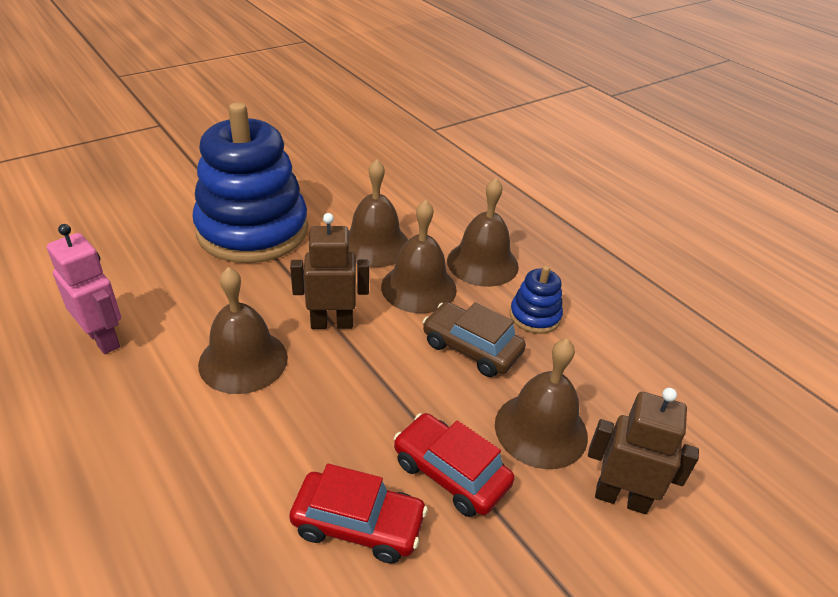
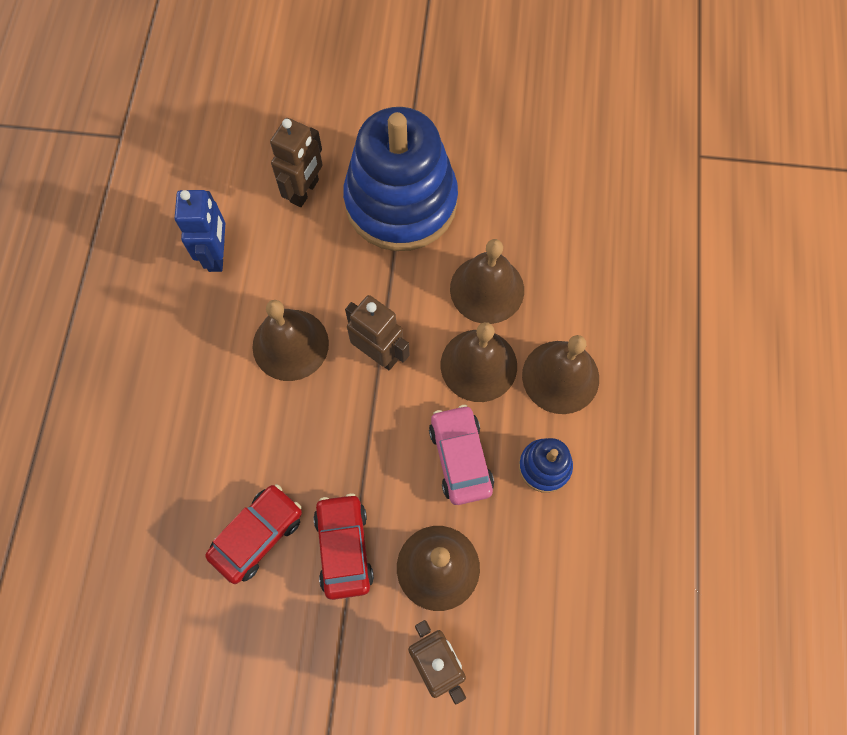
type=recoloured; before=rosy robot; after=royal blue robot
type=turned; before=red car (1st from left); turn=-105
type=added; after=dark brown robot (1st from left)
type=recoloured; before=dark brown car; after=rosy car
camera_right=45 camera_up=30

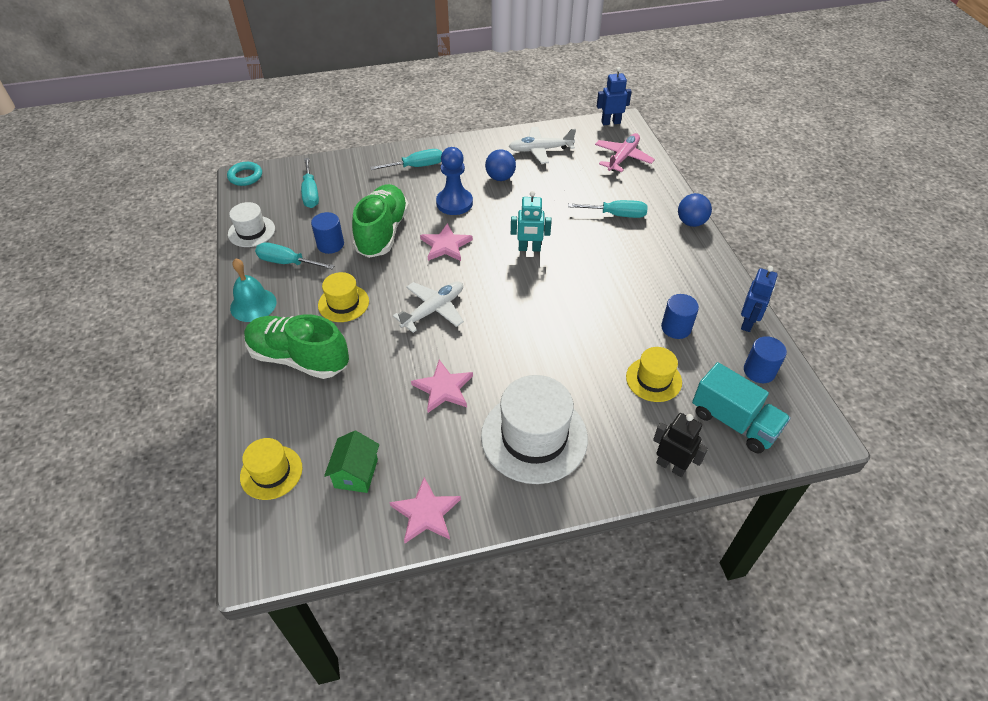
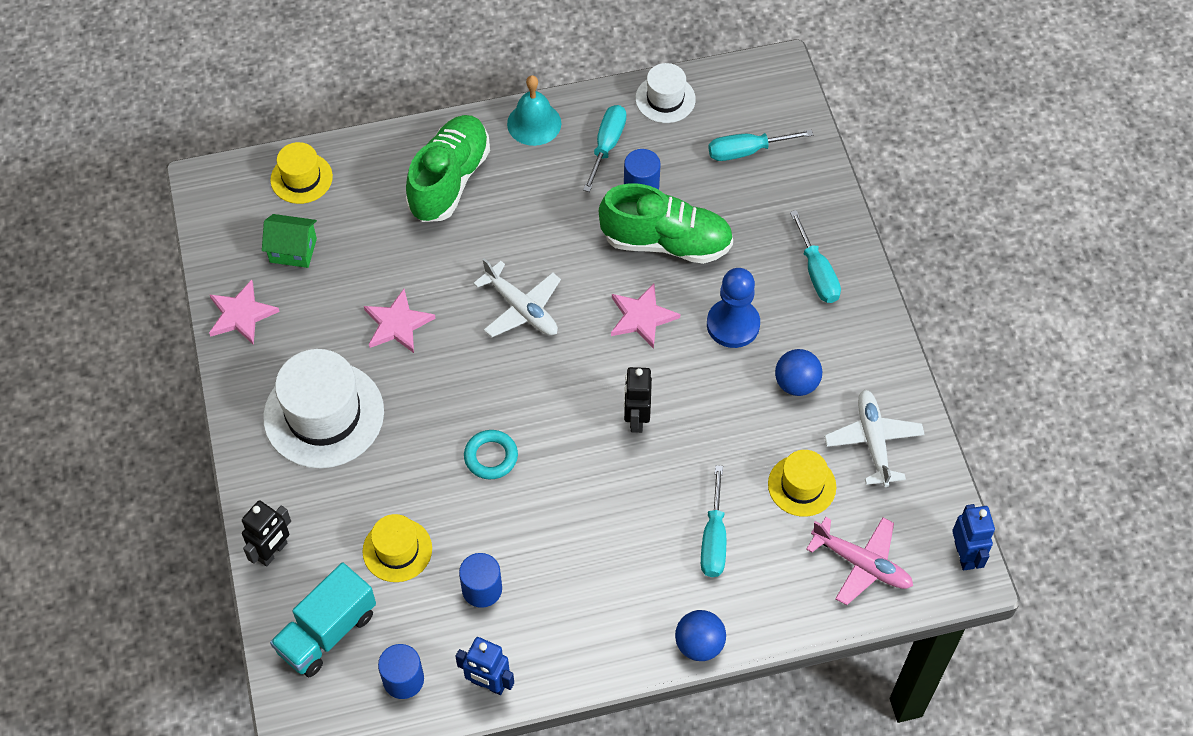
type=moved; before=teal torus
type=recoloured; before=teal robot; after=black robot (2nd from left)
type=moved; before=yellow tall hat (2nd from left in the first image); after=yellow tall hat (3rd from left)
camera_right=90 camera_up=10

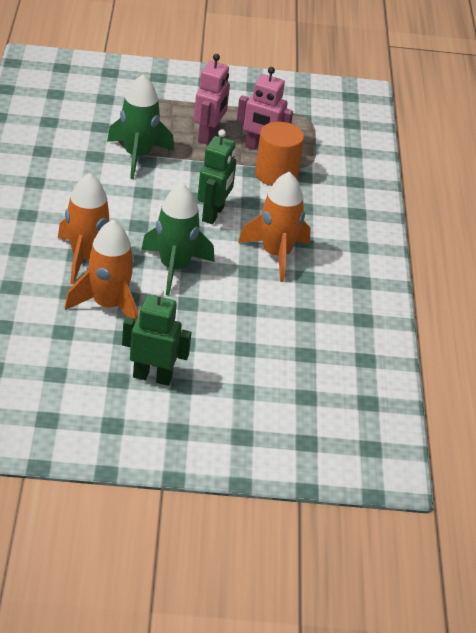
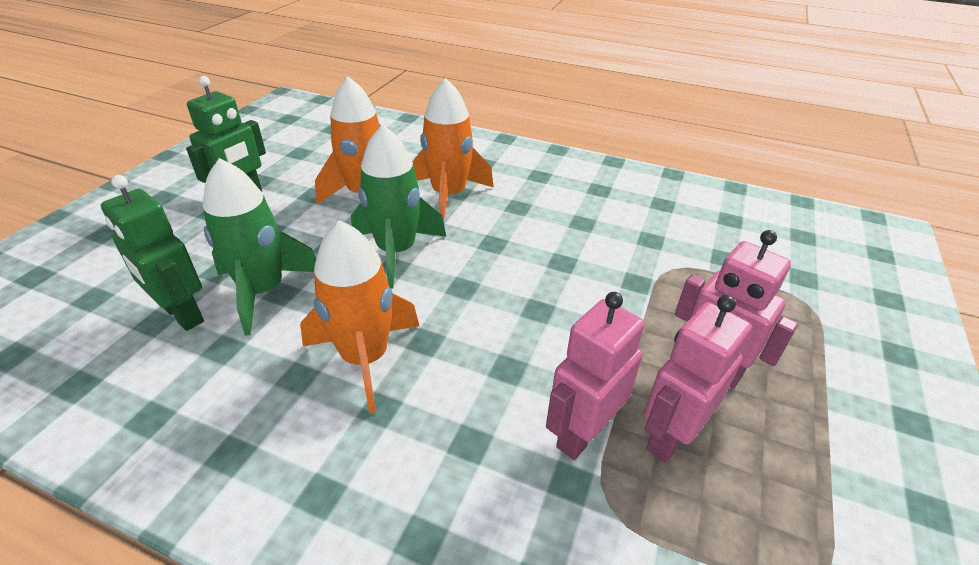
type=moved; before=leaf-green robot (2nd from left in the first image); after=leaf-green robot (1st from left)
type=moved; before=leaf-green toy rocket (1st from left)
type=replaced; before=orange cylinder shape; after=rosy robot (1st from left)
camera_right=115 camera_up=0

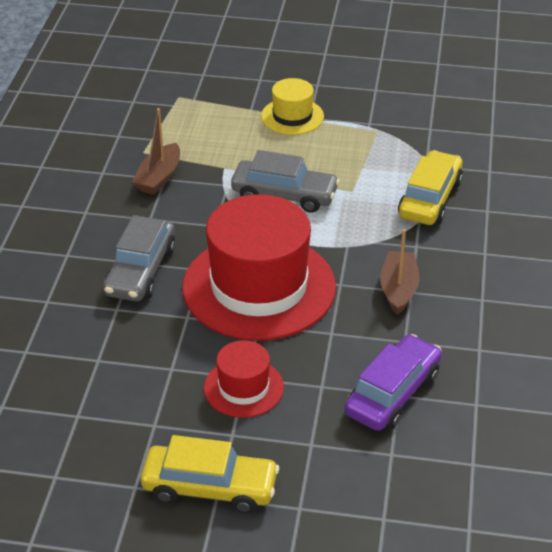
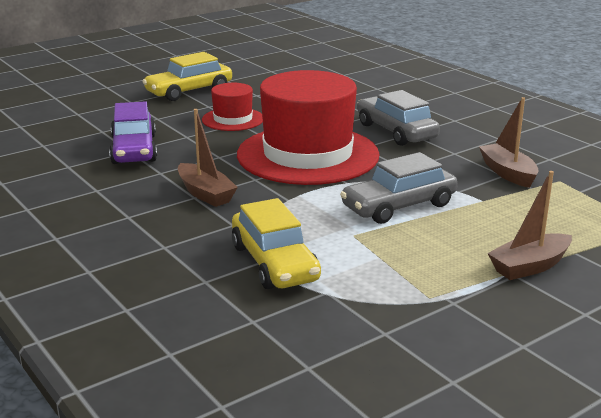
type=replaced; before=yellow tall hat; after=dark brown sailboat (3rd from left)
camera_right=135 camera_up=-15

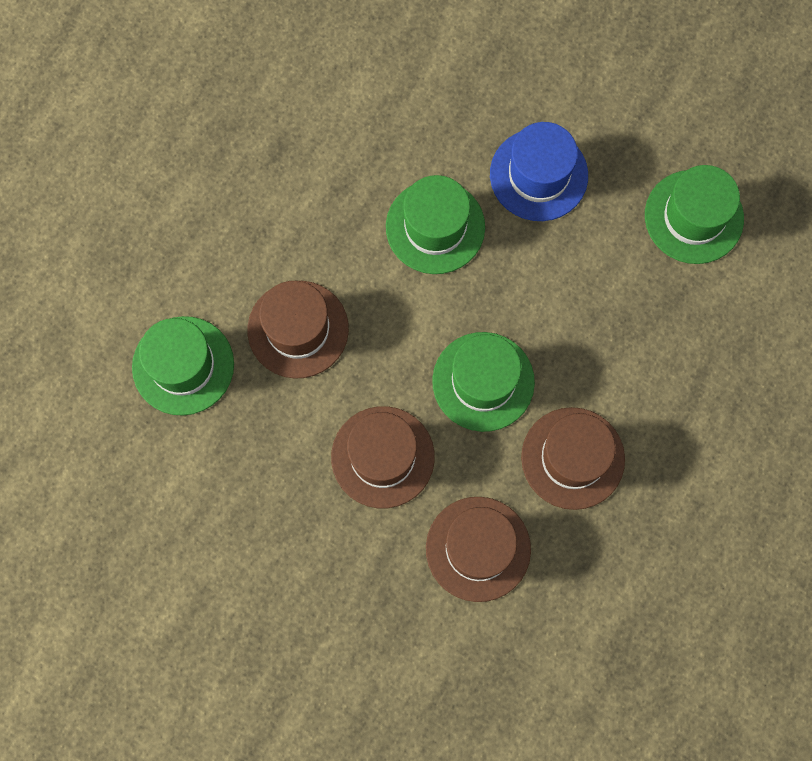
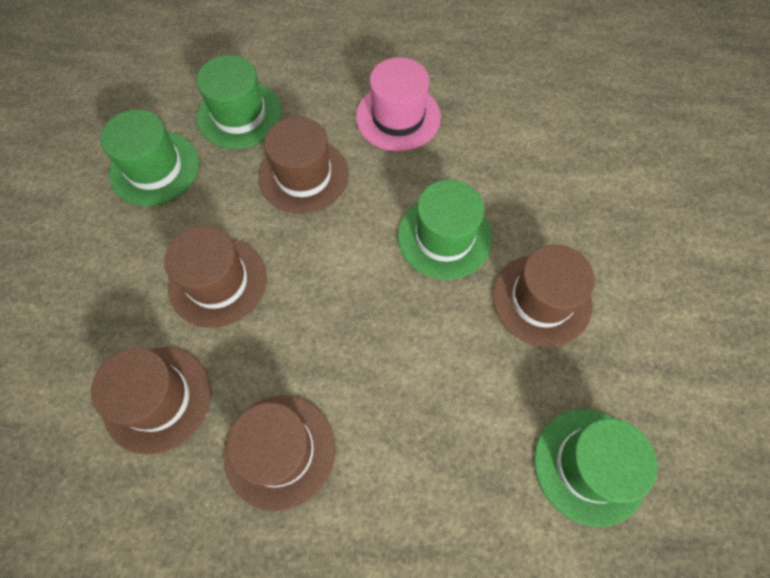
type=moved; before=leaf-green tall hat (3rd from left in the first image); after=leaf-green tall hat (1st from left)
type=added; after=rosy tall hat
type=recoloured; before=royal blue tall hat; after=dark brown tall hat (5th from left)
camera_right=65 camera_up=-10

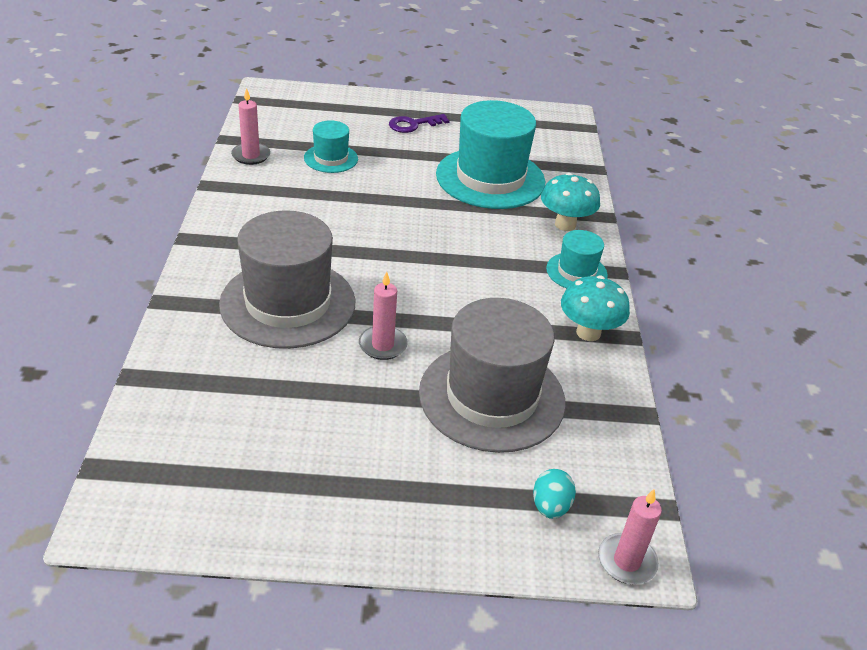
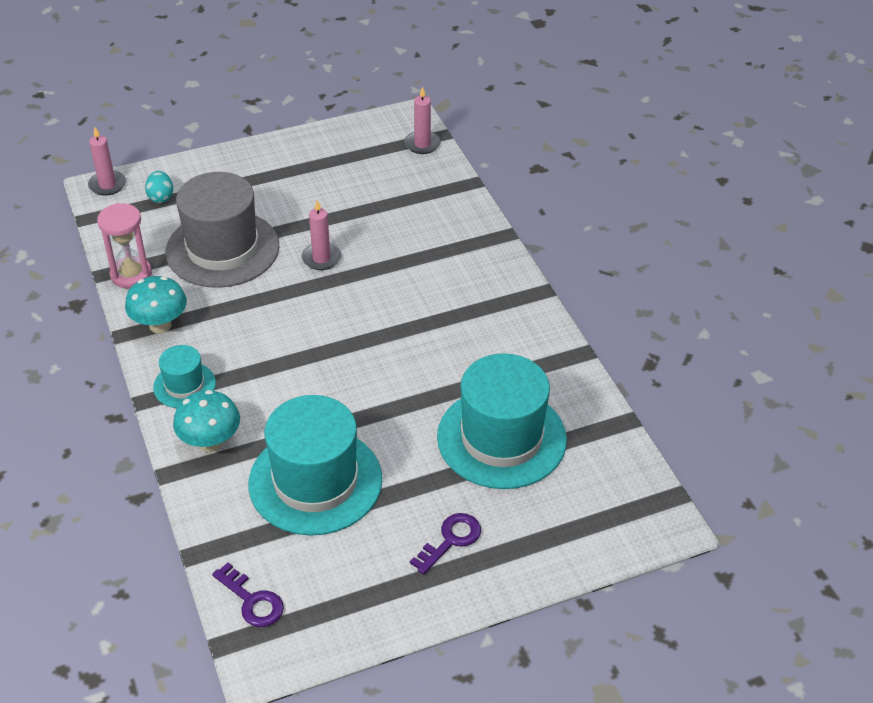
type=added; after=rosy hourglass
type=added; after=violet latchkey (1st from left)
type=moved; before=rosy wax candle (1st from left in the first image); after=rosy wax candle (3rd from left)
type=resized; before=teal tall hat (1st from left in the first image); scale=2.02
type=removed; before=grey tall hat (1st from left)
camera_right=160 camera_up=5

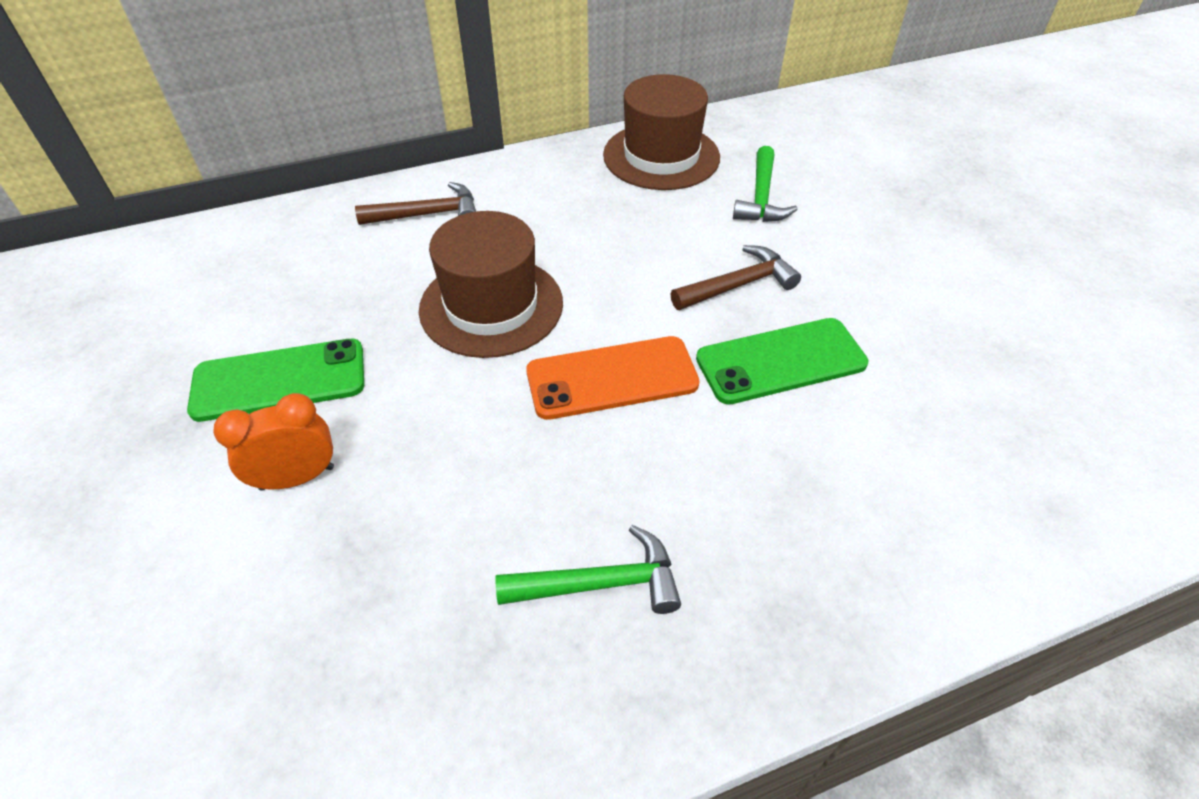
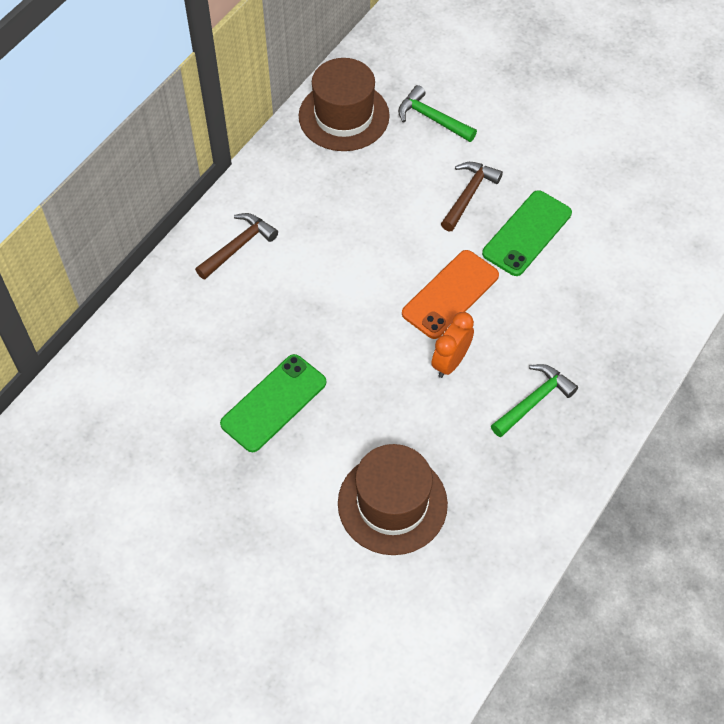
type=moved; before=dark brown tall hat (1st from left in the first image); after=dark brown tall hat (2nd from left)
type=turned; before=leaf-green claw hammer (2nd from left in the first image); turn=150
type=moved; before=orange alarm clock
camera_right=-35 camera_up=10

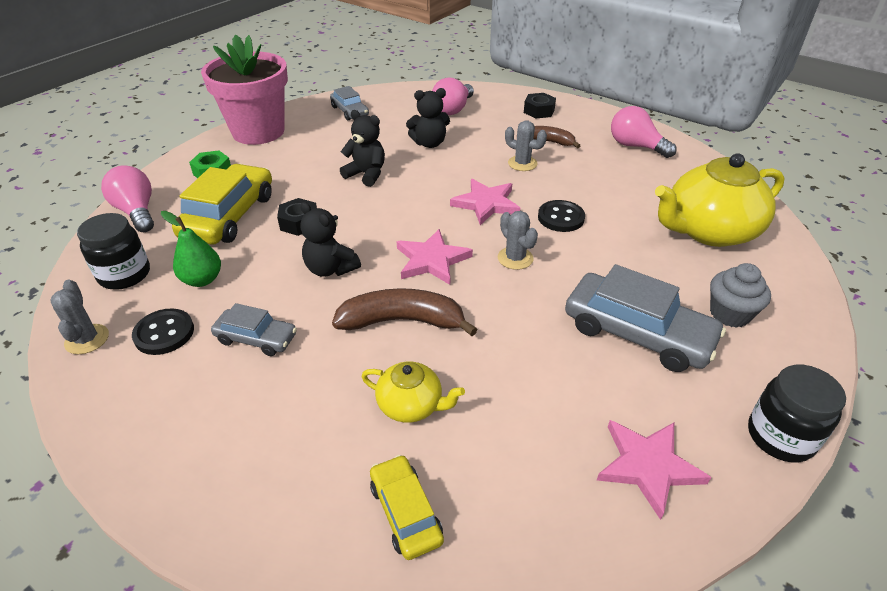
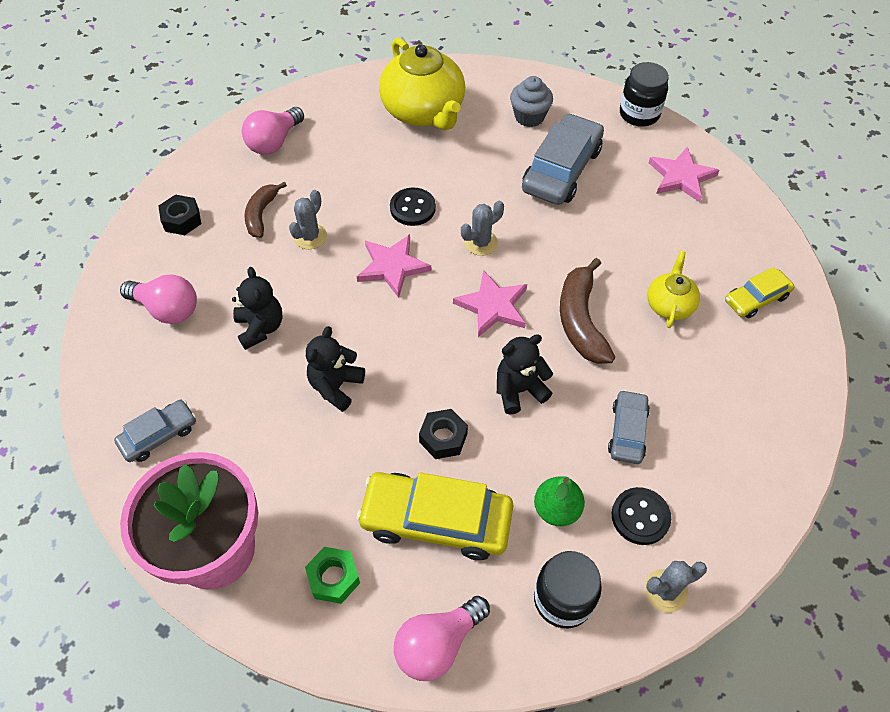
type=turned; before=black stuffed bear (1st from left in the first image); turn=-150
camera_right=-95 camera_up=15

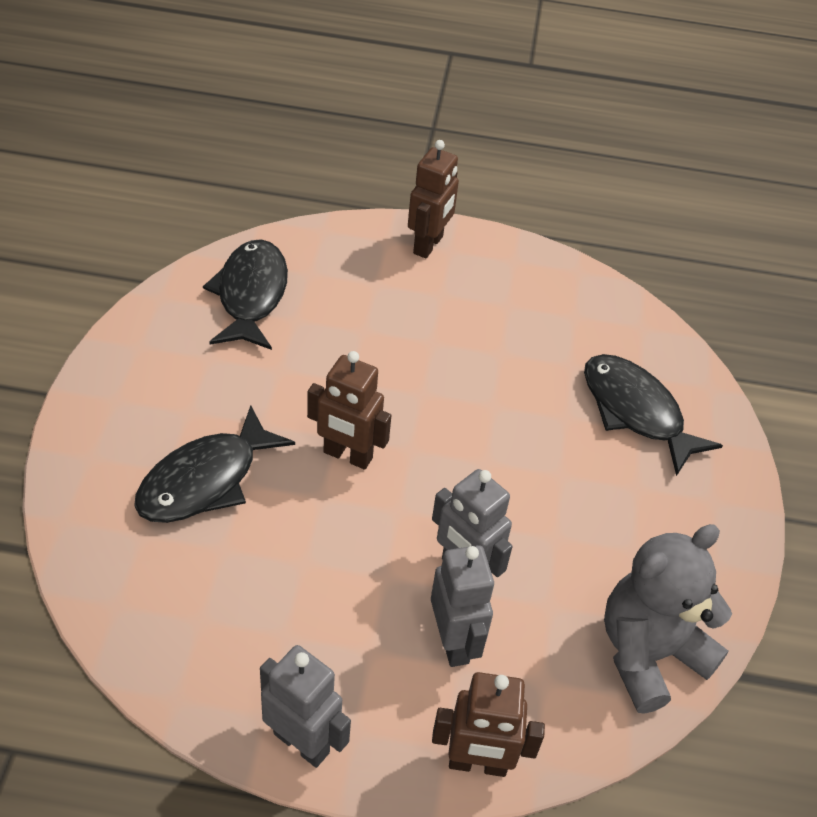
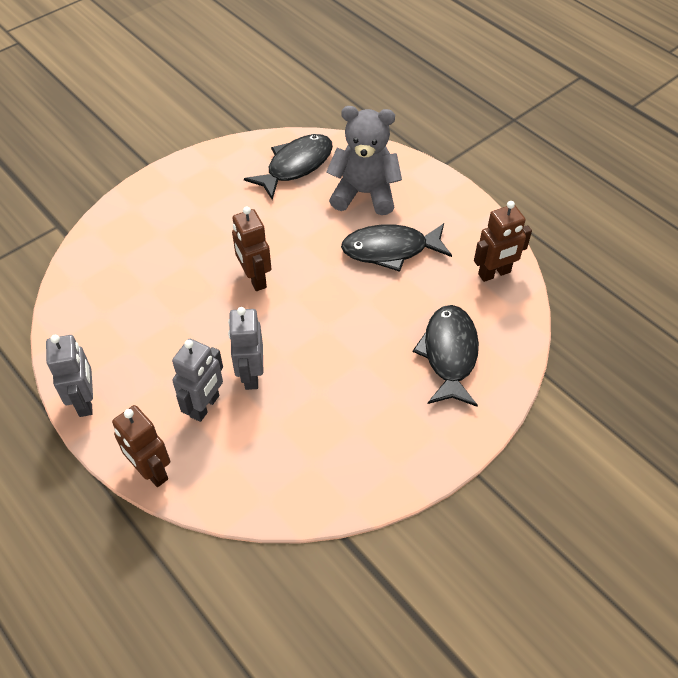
type=moved; before=grey stuffed bear
type=moved; before=black fish figure (1st from left in the first image); after=black fish figure (2nd from left)
type=moved; before=dark brown robot (2nd from left in the first image); after=dark brown robot (3rd from left)
camera_right=45 camera_up=5

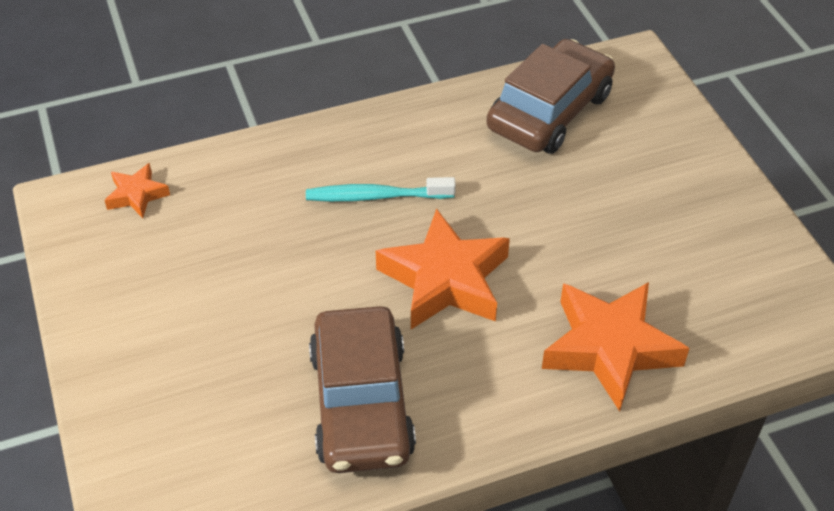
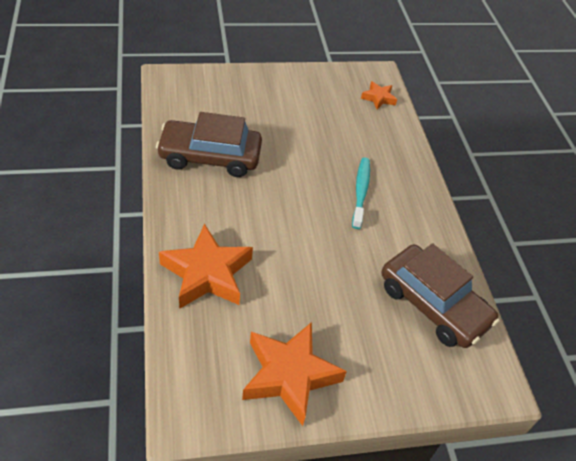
type=moved; before=orange star shape (2nd from left)
camera_right=95 camera_up=0

